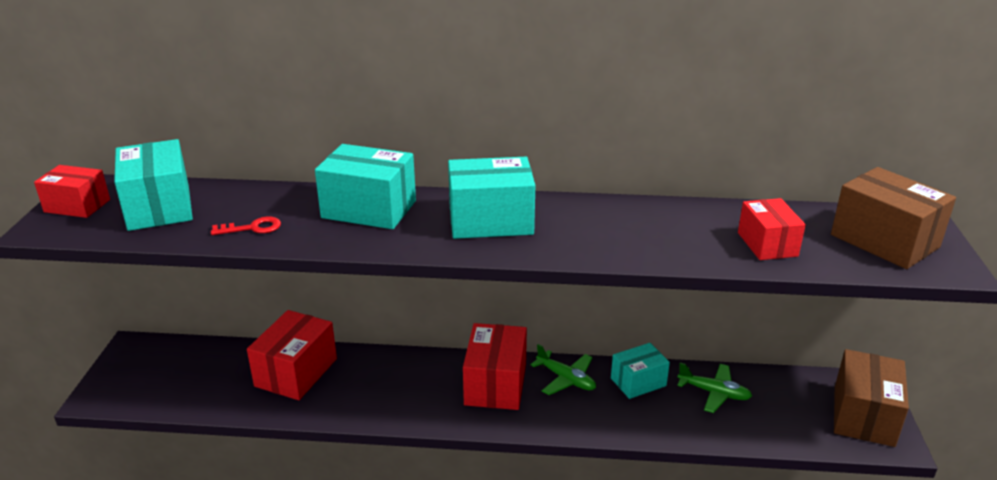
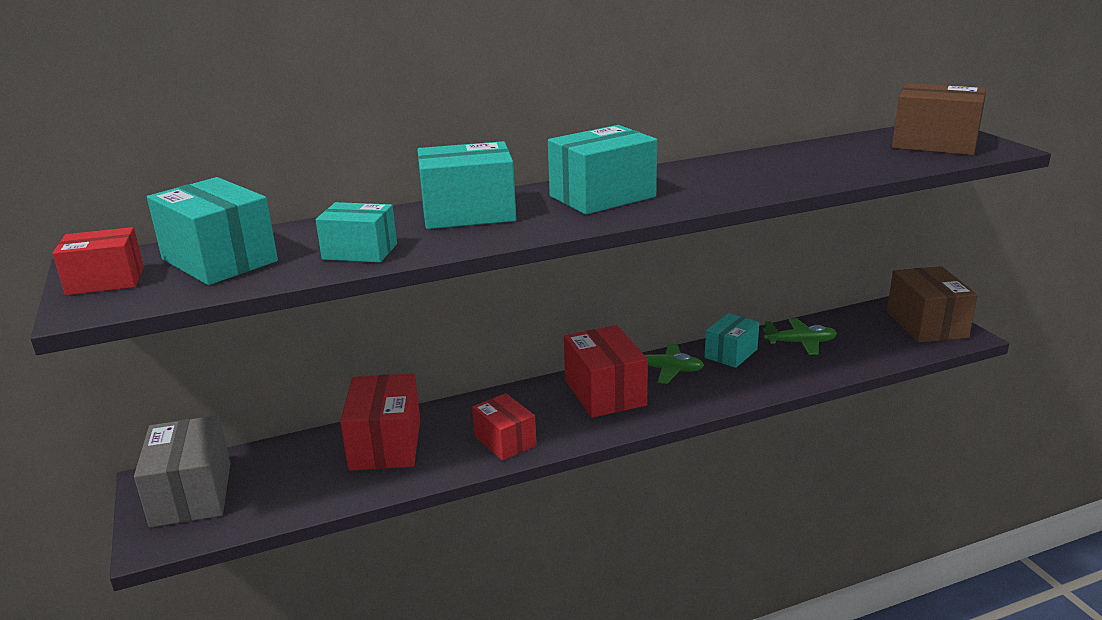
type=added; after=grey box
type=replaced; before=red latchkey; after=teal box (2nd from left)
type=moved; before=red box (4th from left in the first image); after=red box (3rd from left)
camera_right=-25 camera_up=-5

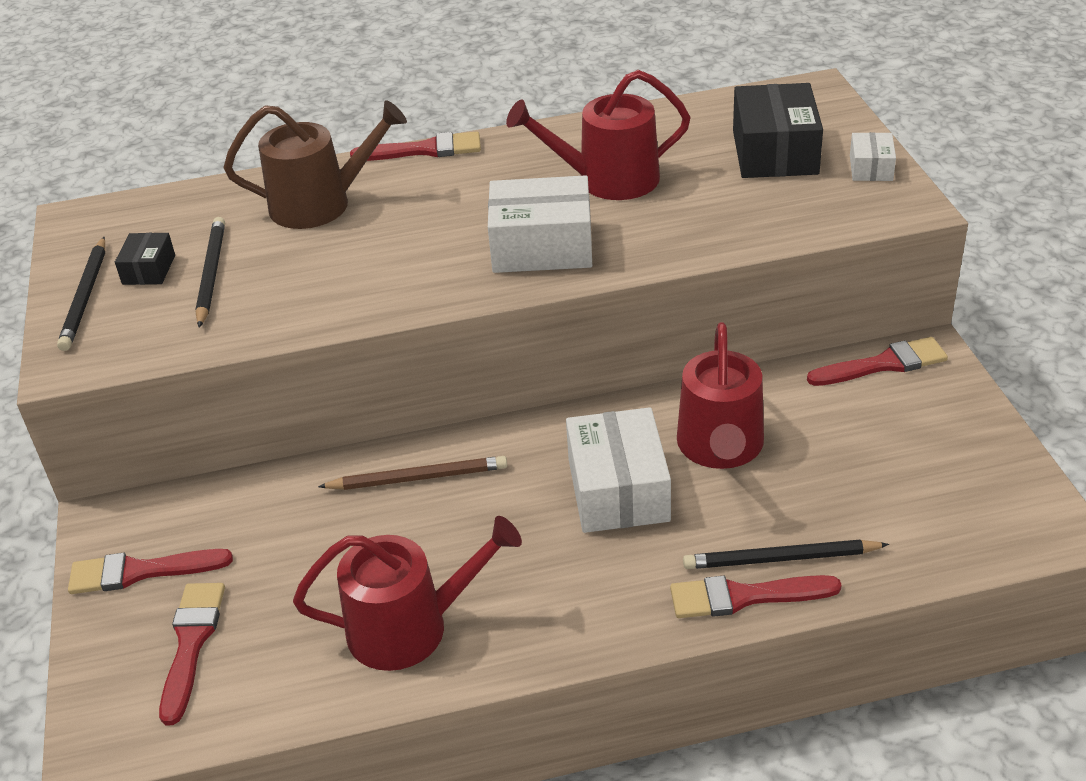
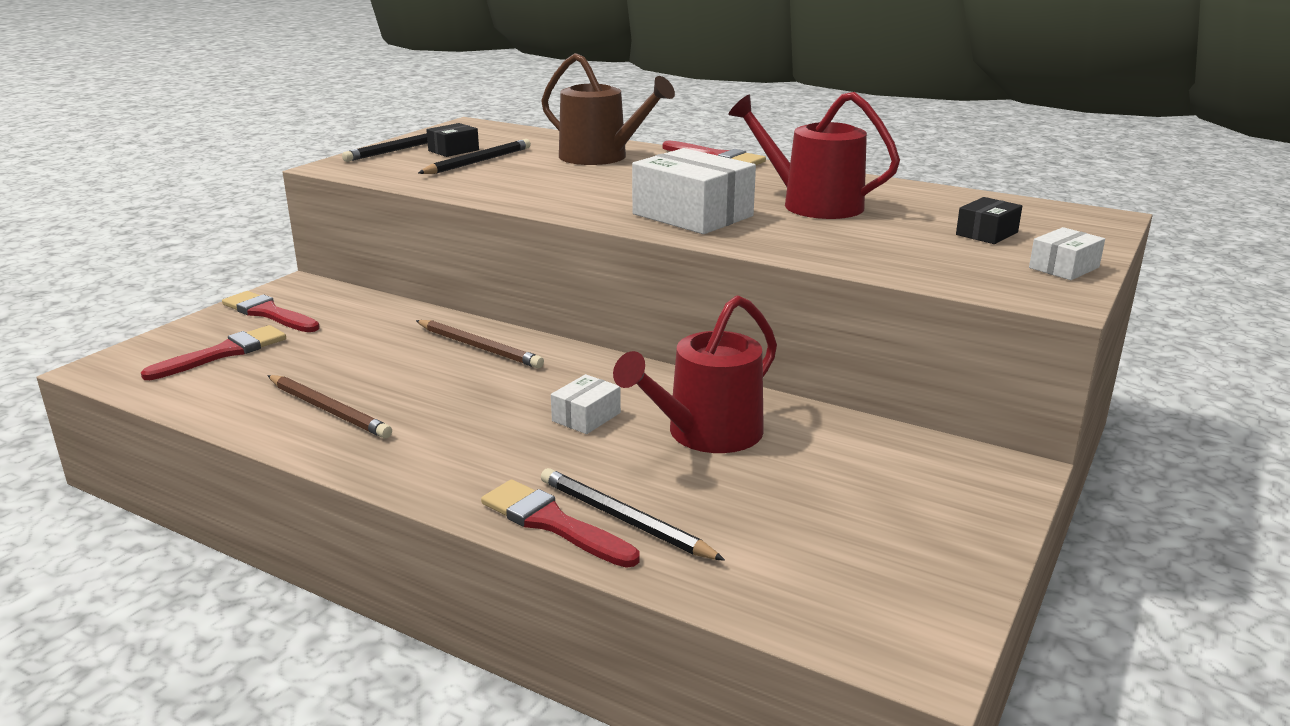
type=replaced; before=red sprinkling can (1st from left); after=dark brown pencil (1st from left)
type=resized; before=pure white box (2nd from left in the first image); scale=0.51
type=resized; before=black box (2nd from left); scale=0.51
type=removed; before=red paint brush (5th from left)
camera_right=40 camera_up=-15

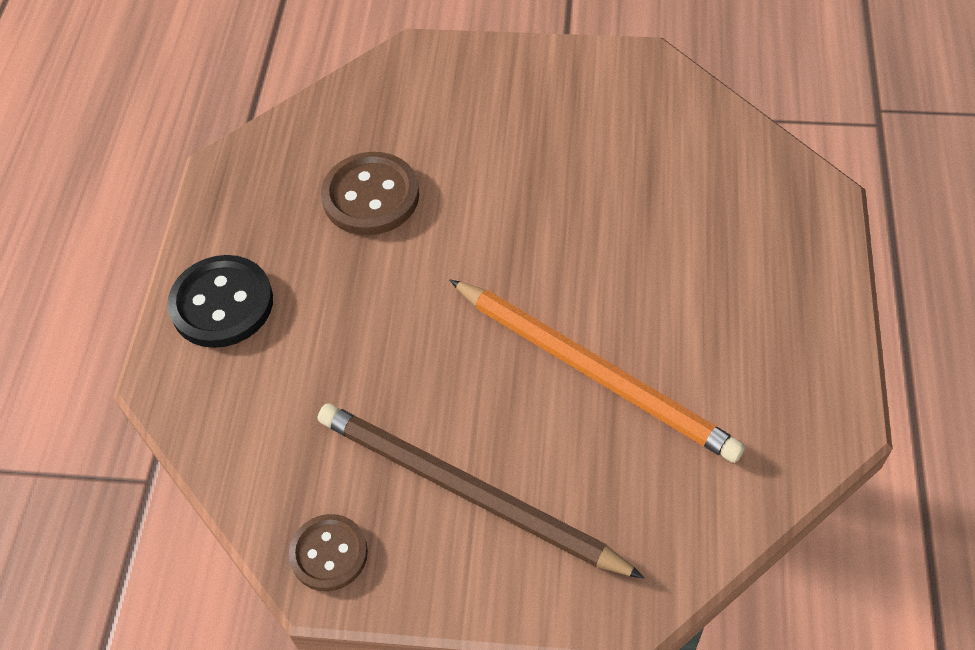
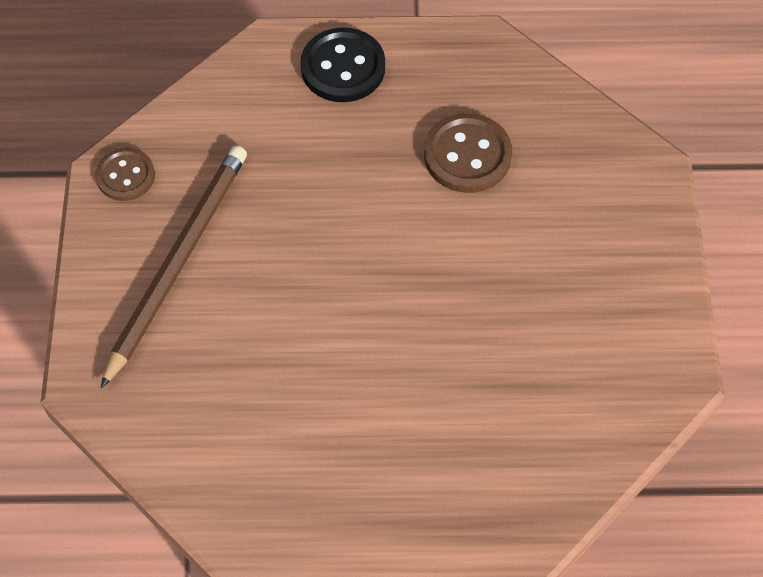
type=removed; before=orange pencil
camera_right=80 camera_up=5

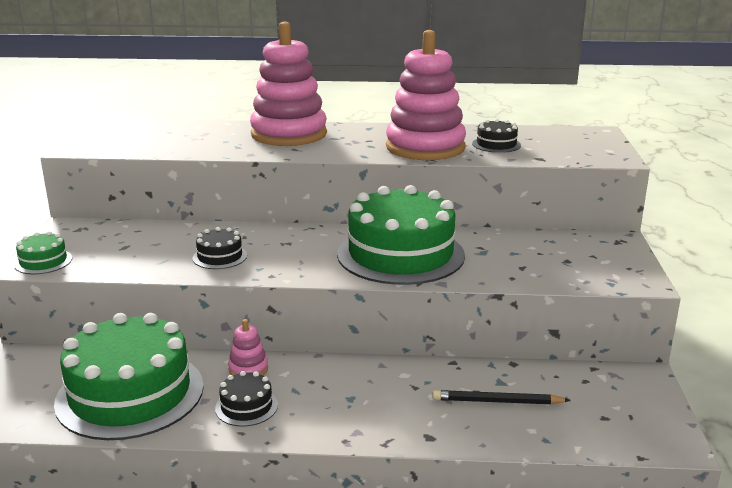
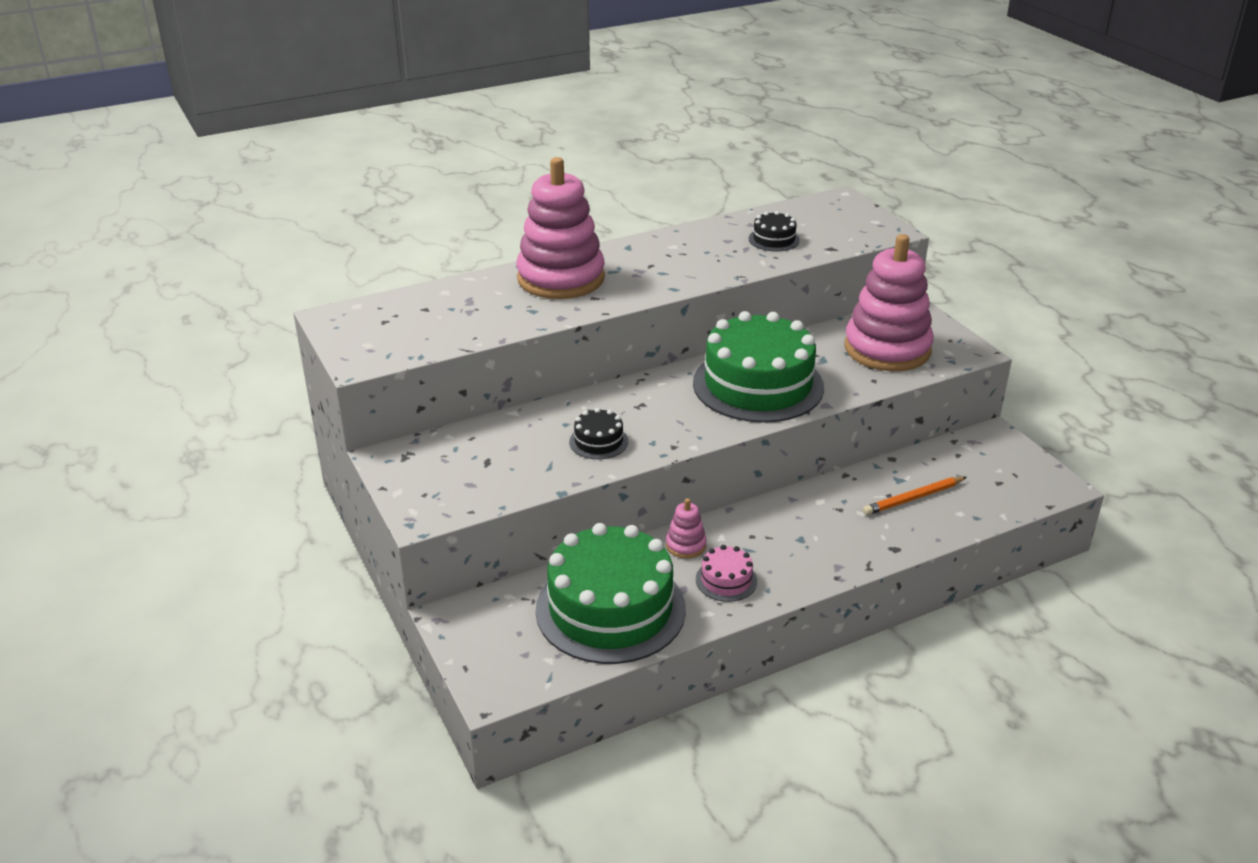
type=recoloured; before=black cake (2nd from left); after=rosy cake
type=moved; before=rosy ring stacker (3rd from left)
type=recoloured; before=black pencil; after=orange pencil
type=removed; before=leaf-green cake (1st from left)
camera_right=-30 camera_up=10

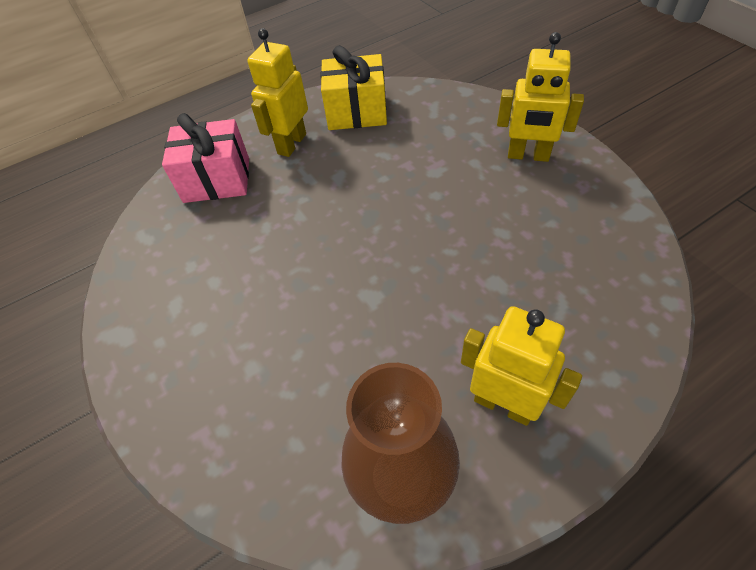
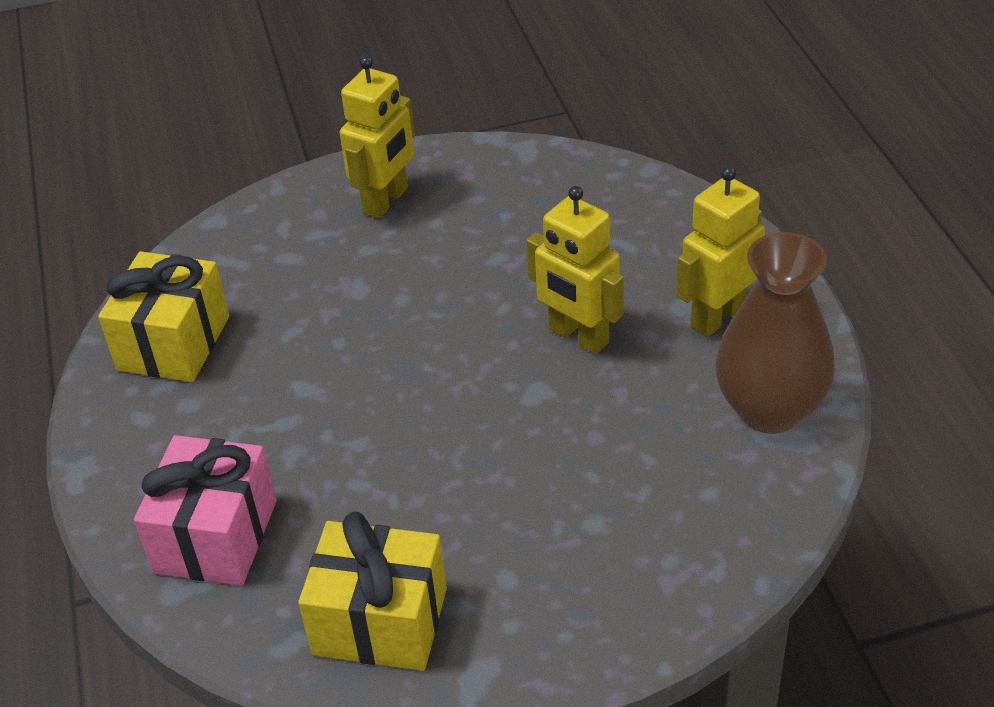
type=added; after=yellow wrapped gift (2nd from left)
type=moved; before=yellow robot (1st from left in the first image); after=yellow robot (2nd from left)
camera_right=-75 camera_up=-10

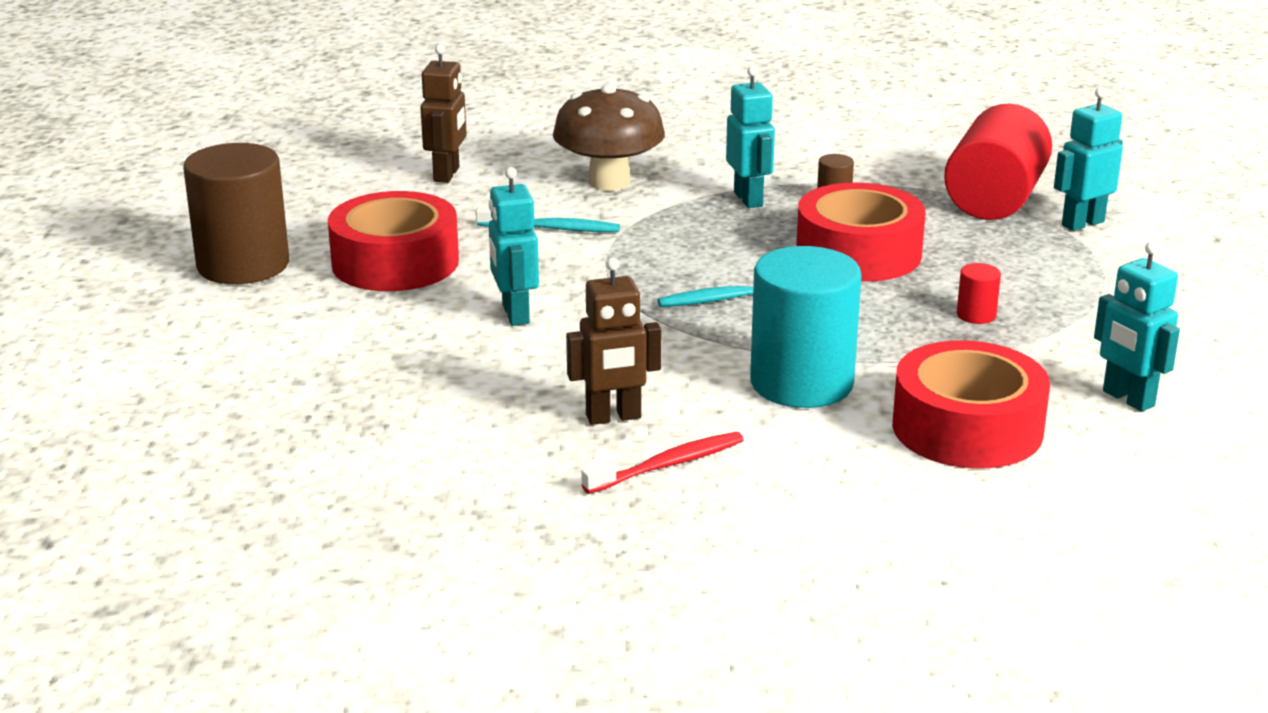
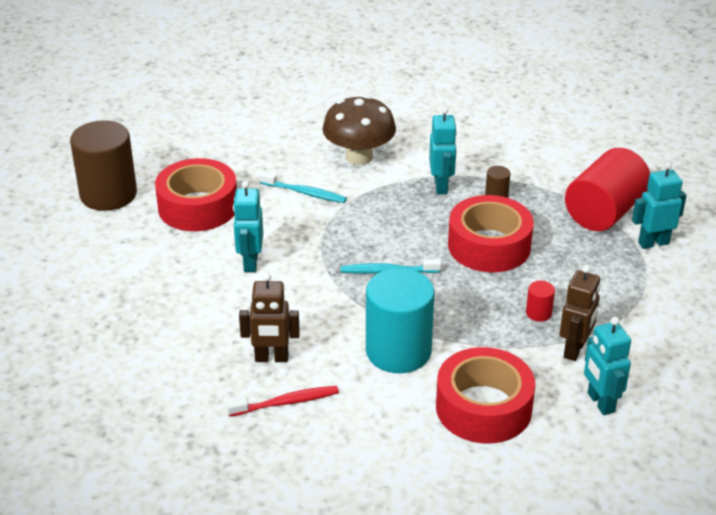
type=moved; before=dark brown robot (1st from left in the first image); after=dark brown robot (2nd from left)
camera_right=15 camera_up=10

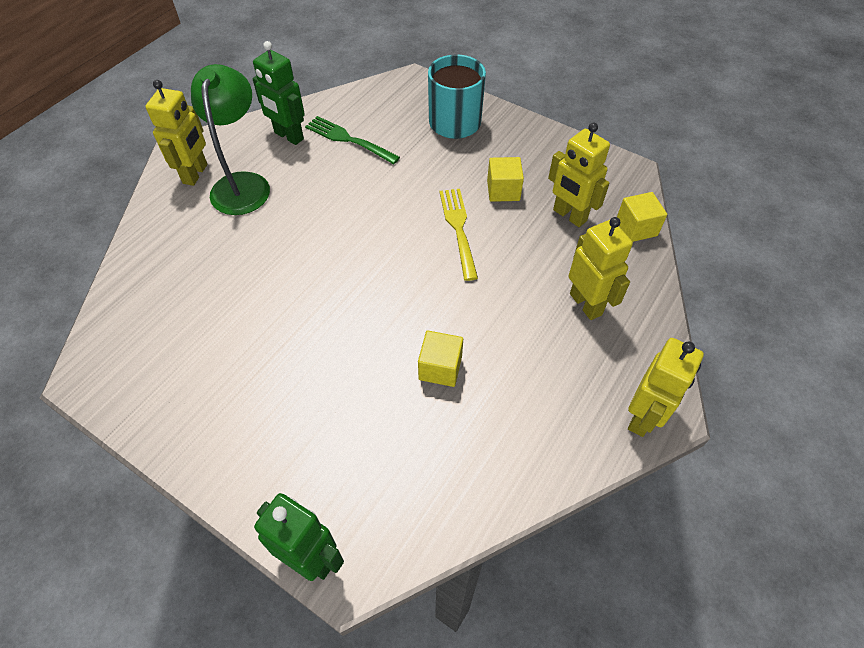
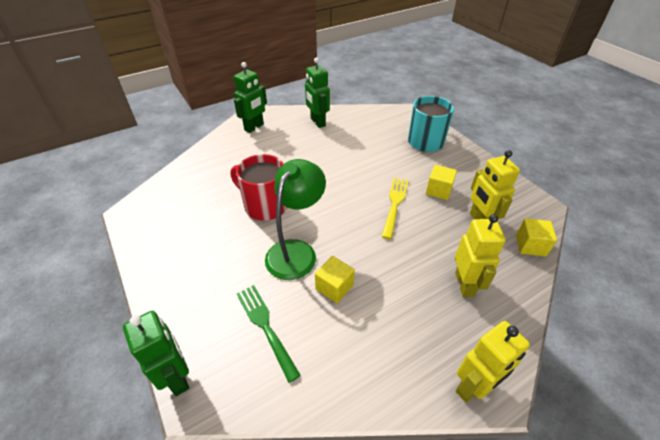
type=added; after=red coffee mug
type=recoloured; before=yellow robot (1st from left); after=leaf-green robot (2nd from left)
type=moved; before=leaf-green dinner fork
type=moved; before=leaf-green lamp
camera_right=25 camera_up=-10

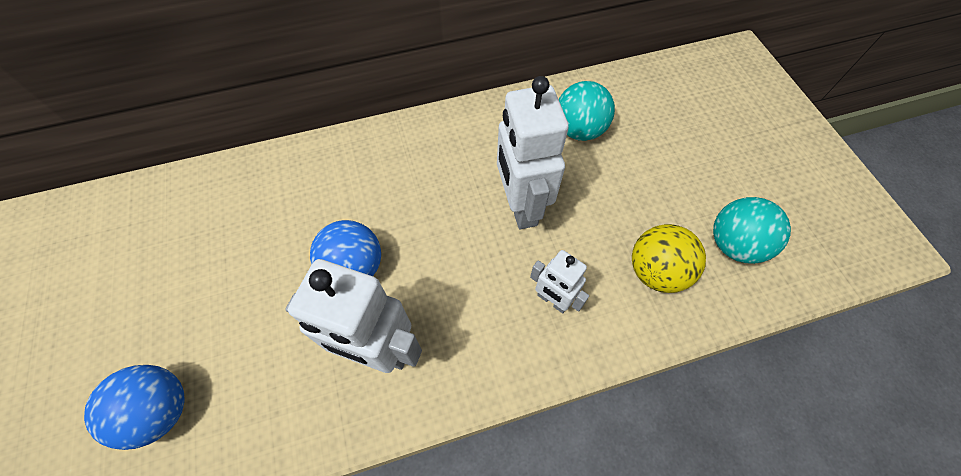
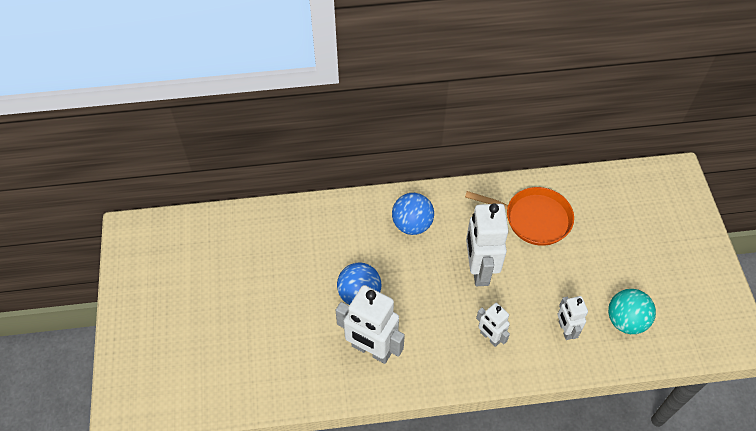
type=moved; before=royal blue play ball (1st from left in the first image); after=royal blue play ball (2nd from left)
type=replaced; before=teal play ball (1st from left); after=orange pan
type=replaced; before=yellow play ball; after=pure white robot (4th from left)
camera_right=10 camera_up=-5

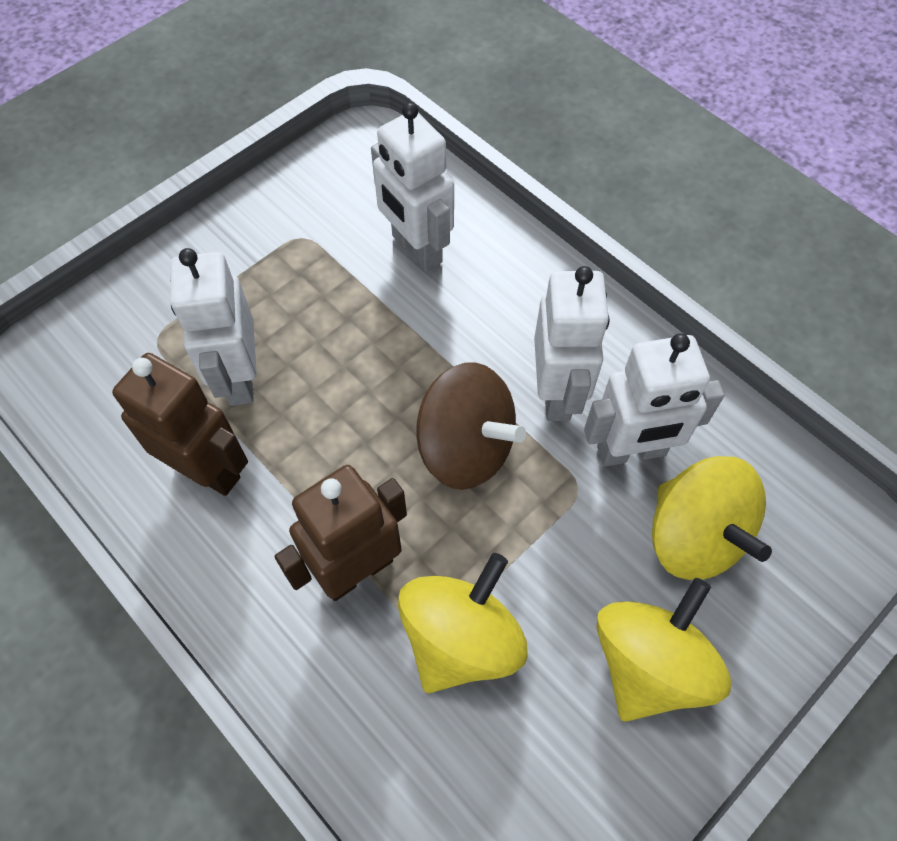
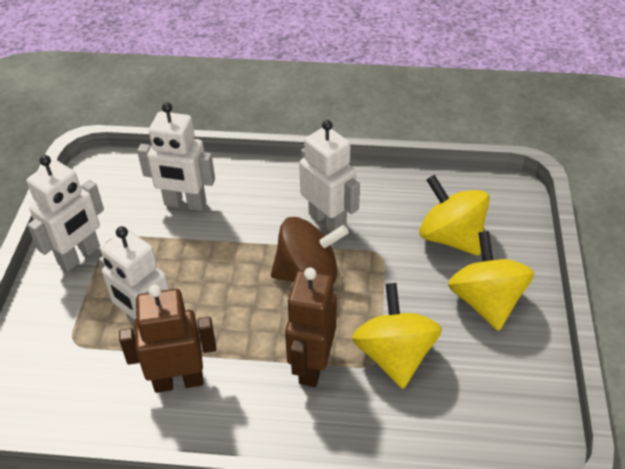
type=moved; before=pure white robot (4th from left in the first image); after=pure white robot (1st from left)
type=turned; before=yellow toy top (3rd from left in the first image); turn=-150
camera_right=-40 camera_up=-15

